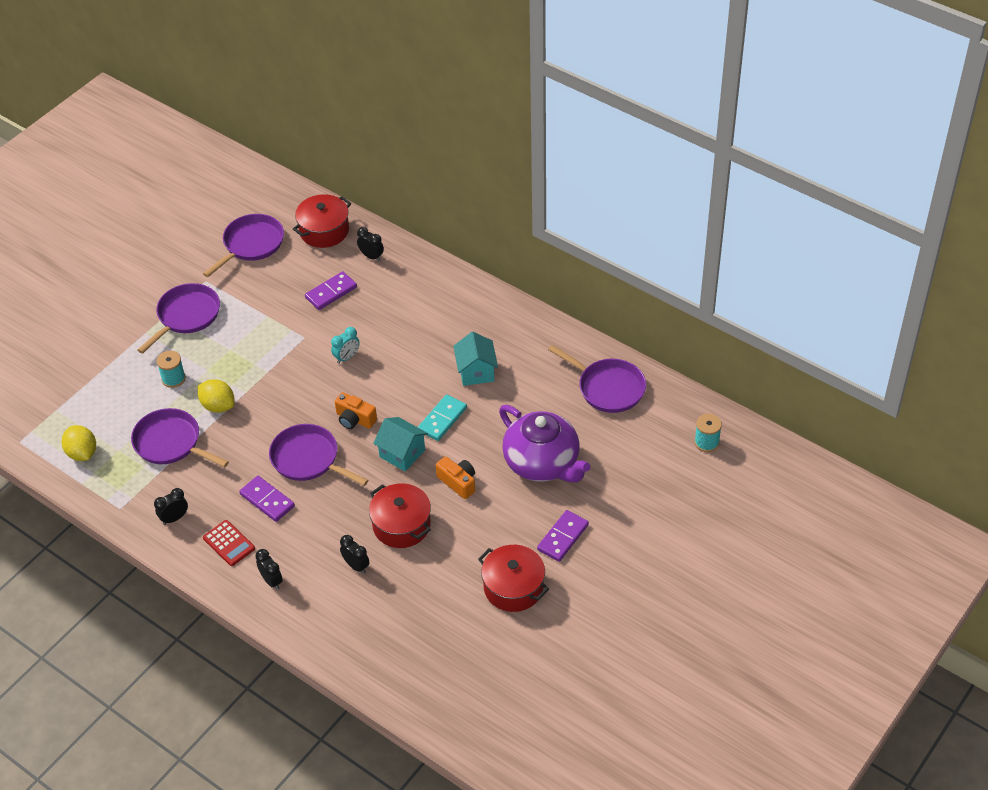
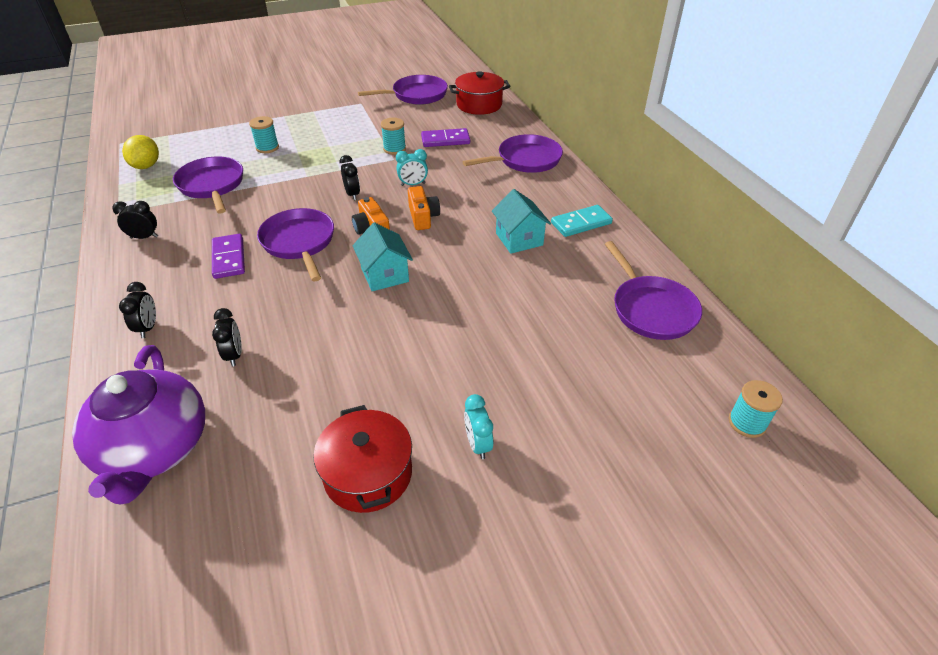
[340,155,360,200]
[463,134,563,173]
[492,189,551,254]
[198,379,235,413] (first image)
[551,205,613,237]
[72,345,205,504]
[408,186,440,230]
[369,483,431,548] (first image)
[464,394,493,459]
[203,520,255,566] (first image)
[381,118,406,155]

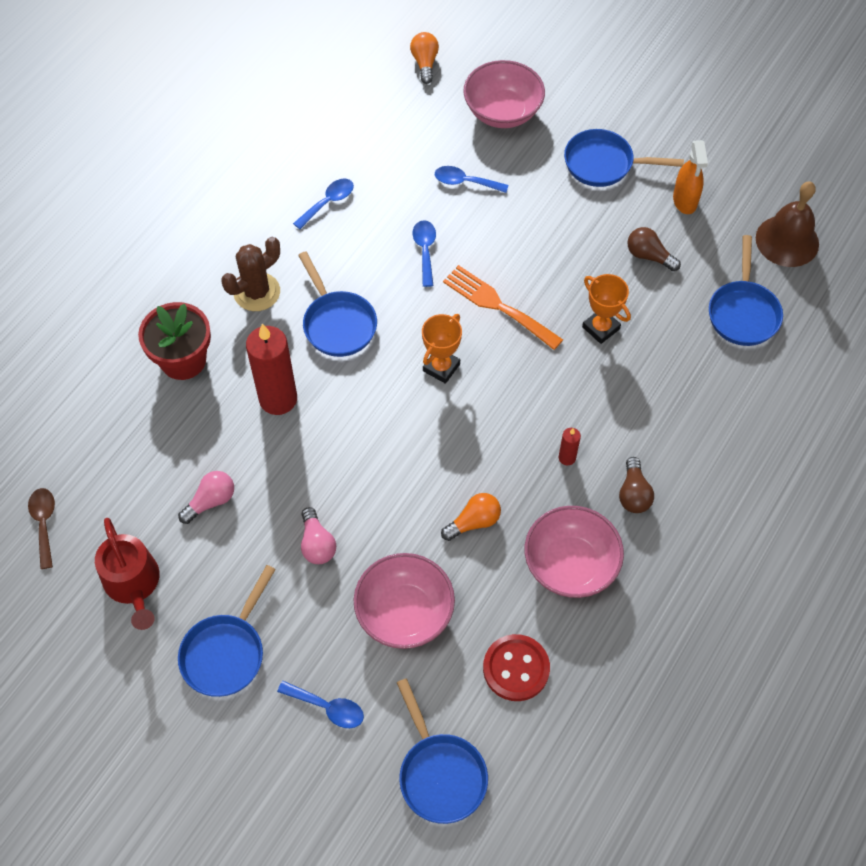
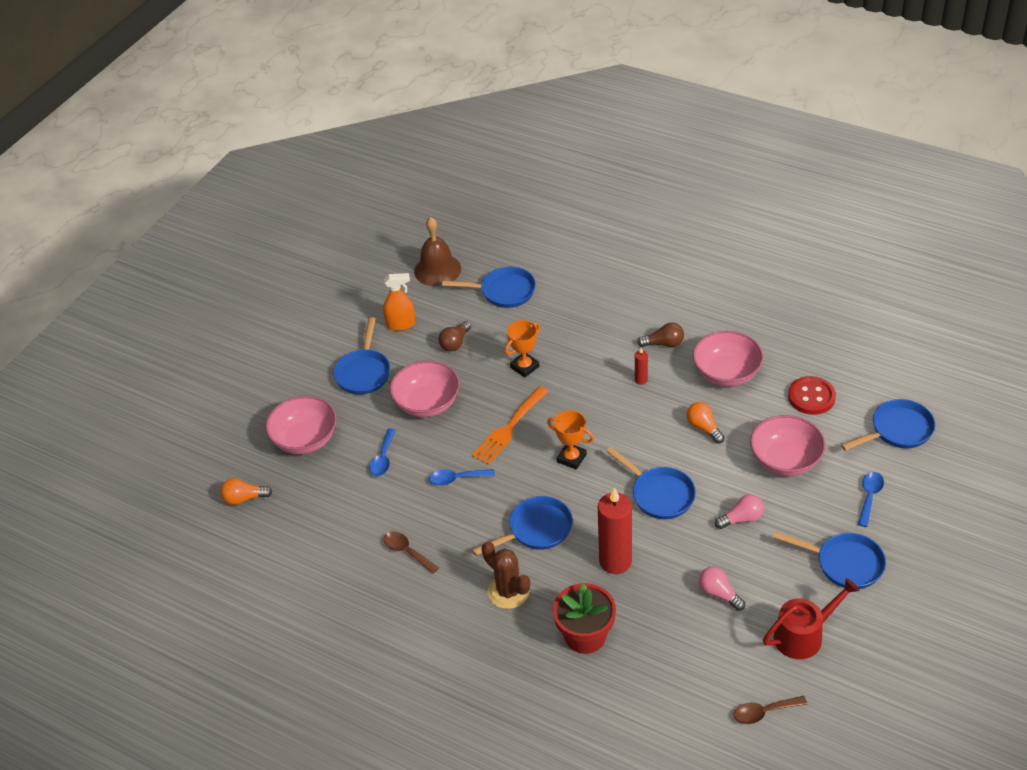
[384,531,439,574]
[390,361,460,417]
[606,447,696,519]

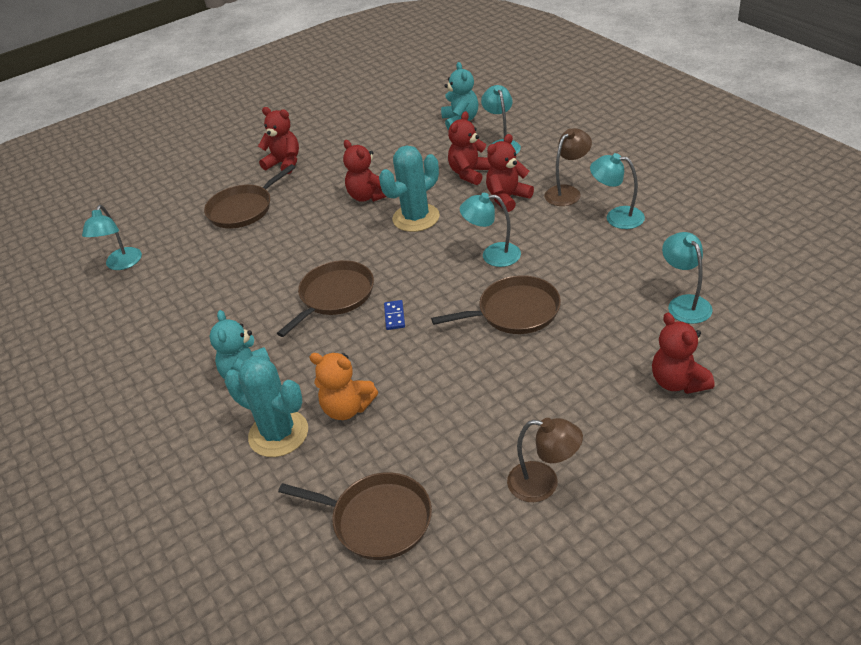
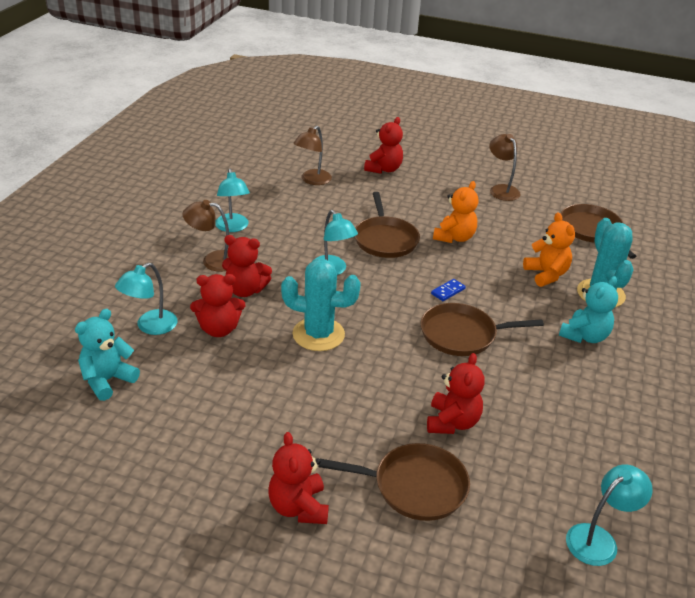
[427,353,485,434]
[293,126,332,185]
[355,192,420,258]
[433,181,478,243]

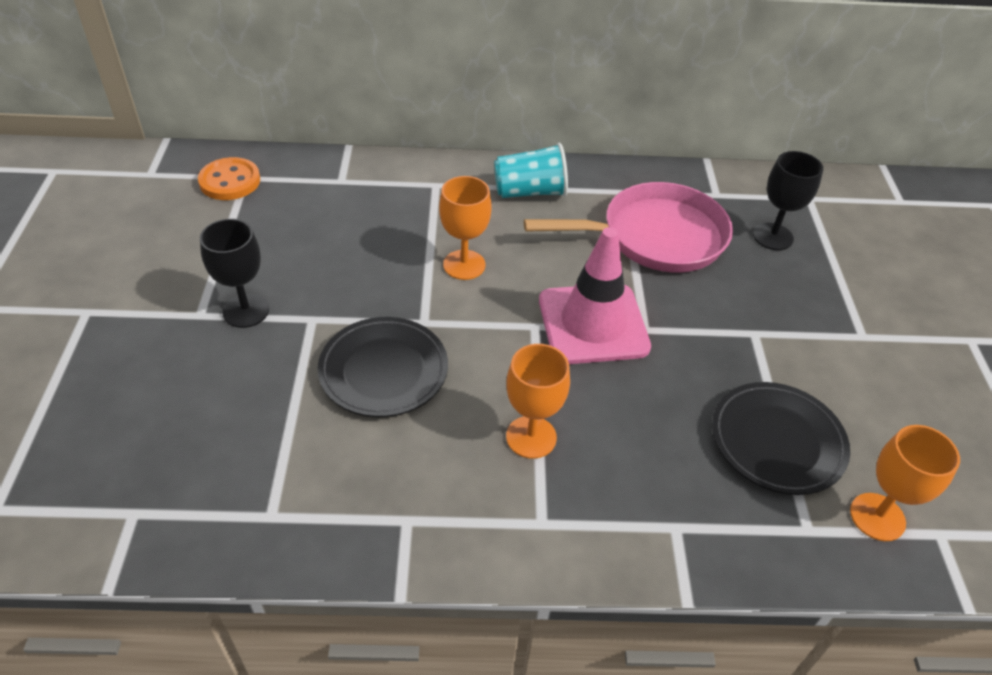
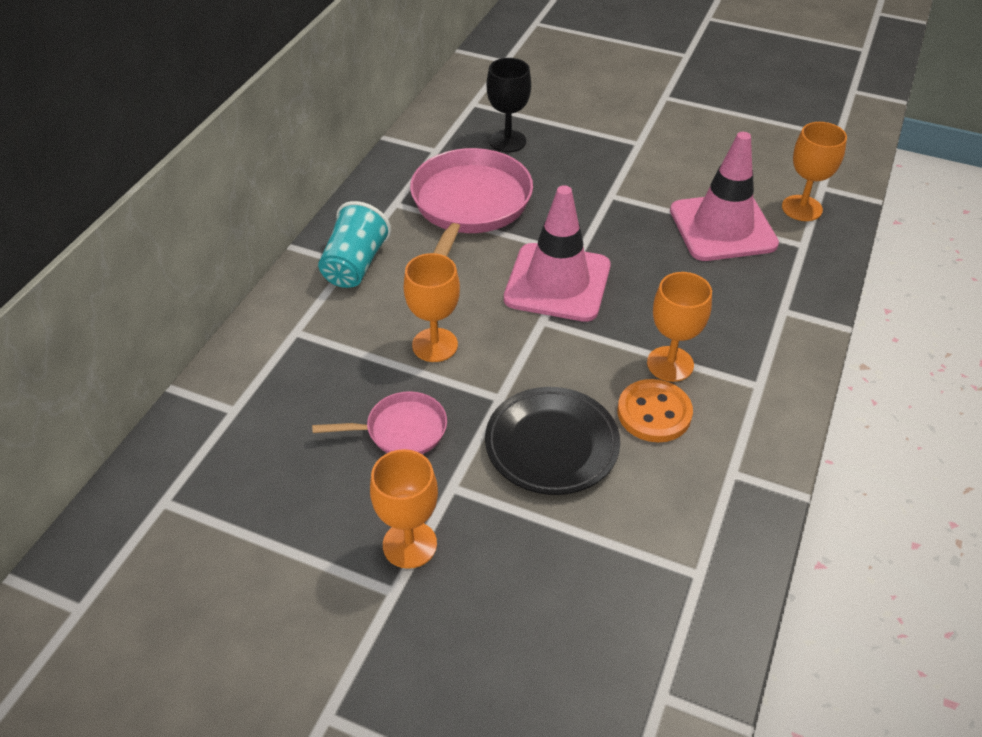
[617,379,693,442]
[370,449,438,569]
[670,132,779,261]
[312,391,447,454]

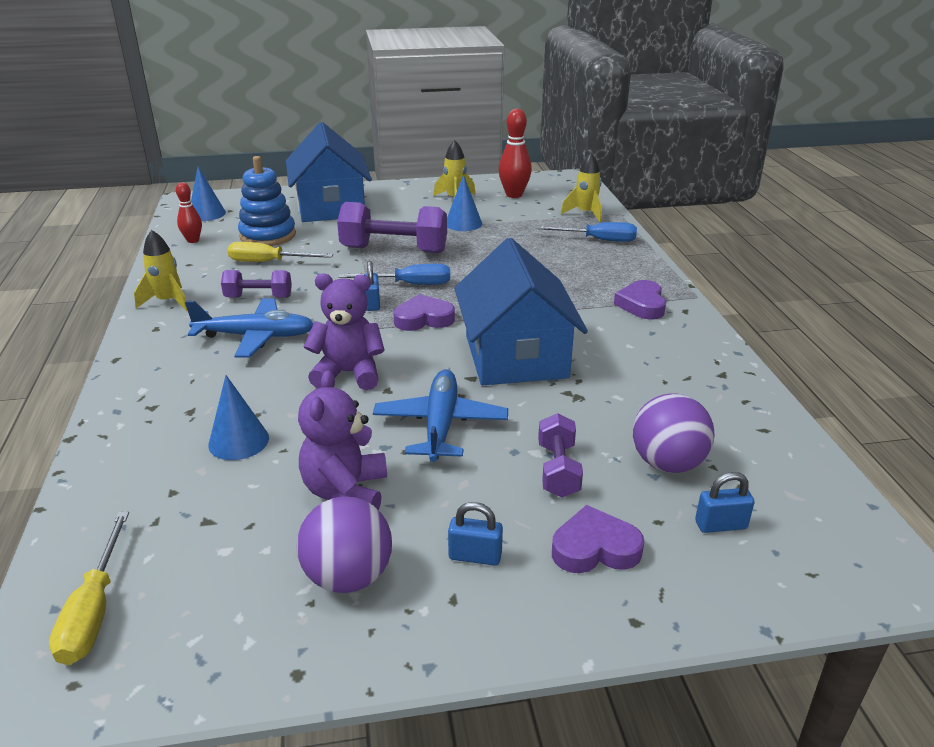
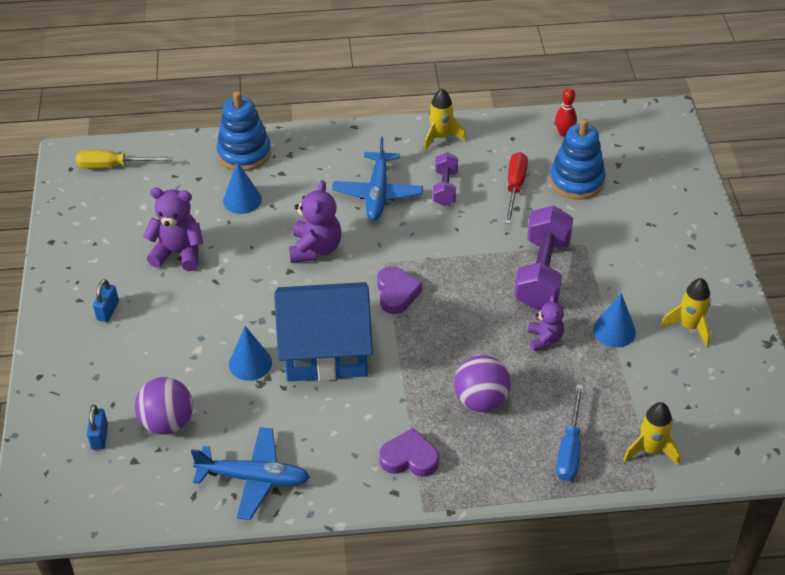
[498,109,532,198] (first image)
[286,122,372,222] (first image)
[229,326,272,381]
[505,152,528,224]
[364,261,380,311] (first image)
[339,264,450,285] (first image)
[191,427,310,520]
[538,413,583,498] (first image)
[454,355,511,412]
[552,505,644,573] (first image)
[216,91,271,171]
[528,295,564,351]

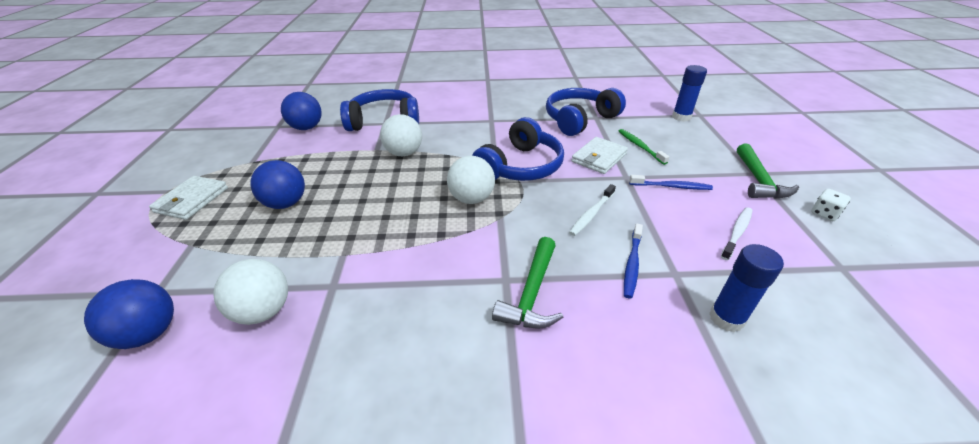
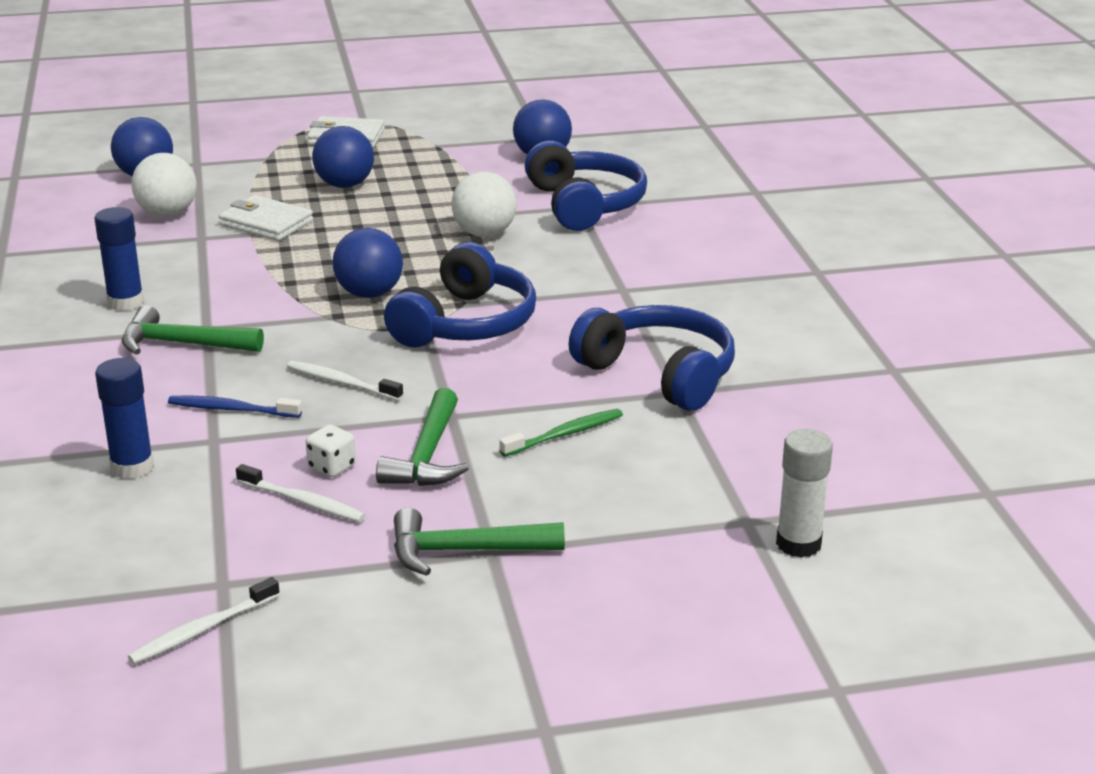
[94,207,144,311]
[384,242,536,348]
[219,195,313,241]
[332,228,403,298]
[376,388,469,486]
[306,424,356,477]
[776,429,833,558]
[128,577,280,664]

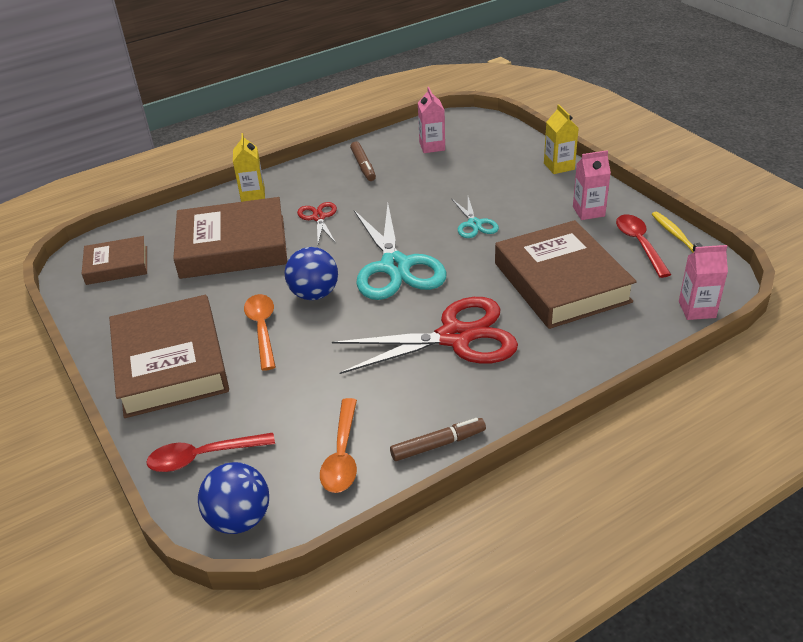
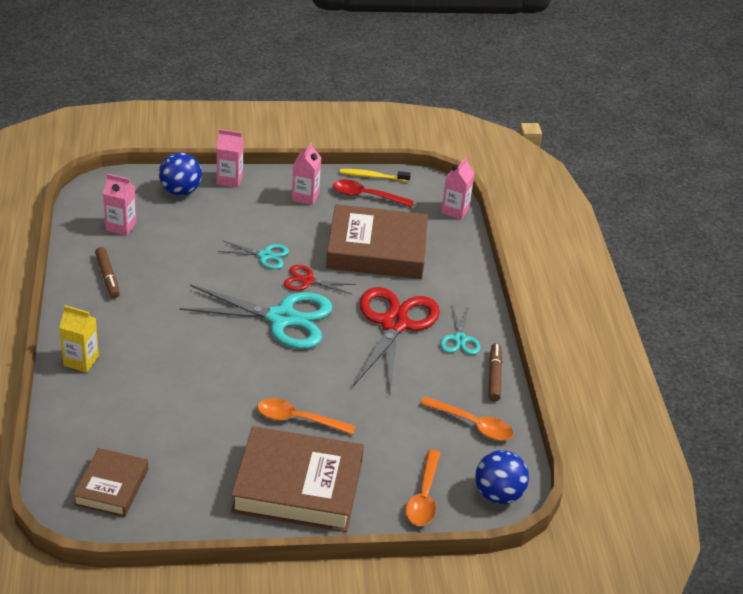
[216,129,244,188]
[95,247,120,298]
[173,197,287,279] (first image)
[284,265,356,295]
[159,153,202,195]
[406,450,441,526]
[440,306,480,355]

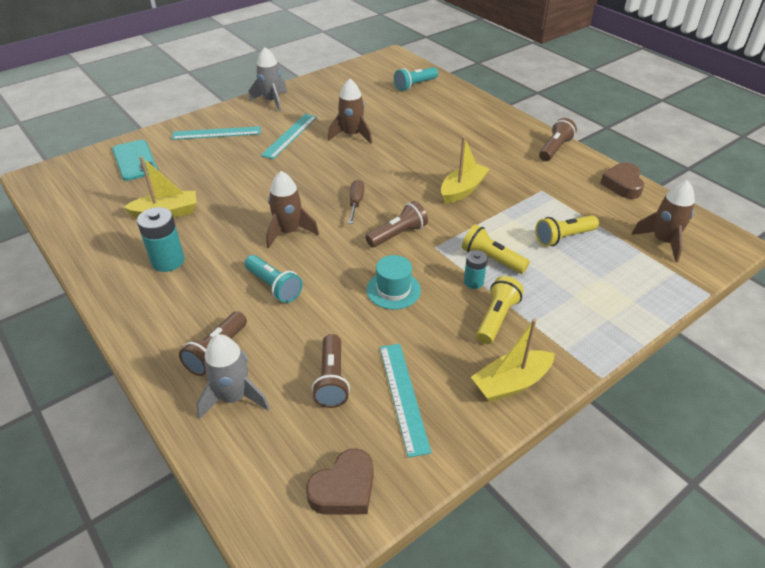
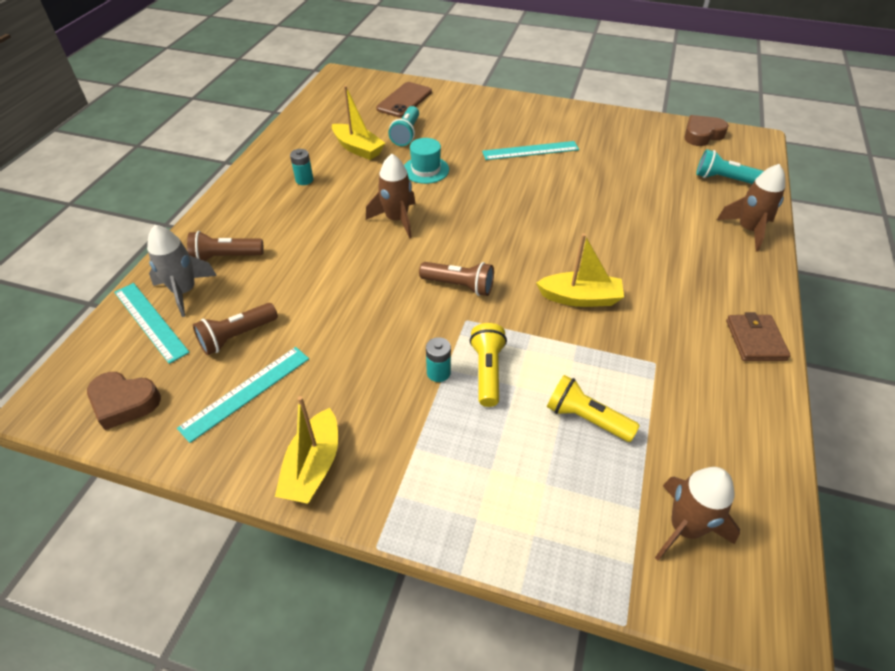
[249,47,287,112] (first image)
[717,164,785,252]
[726,312,791,361]
[114,283,190,364]
[376,82,432,118]
[684,115,729,146]
[348,180,364,224] (first image)
[290,149,313,185]
[388,106,419,146]
[404,138,449,184]
[476,276,524,344] (first image)
[275,396,338,504]

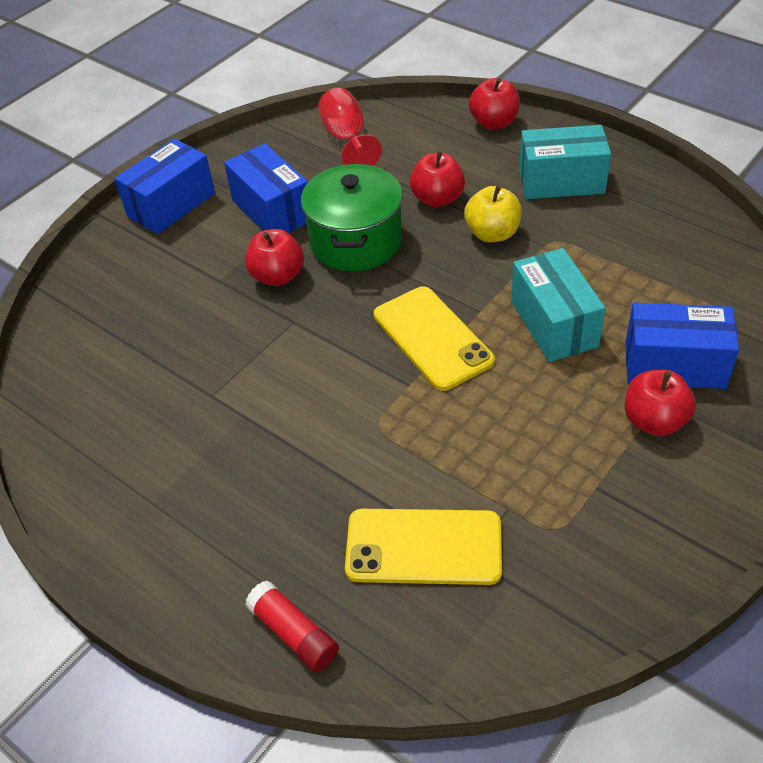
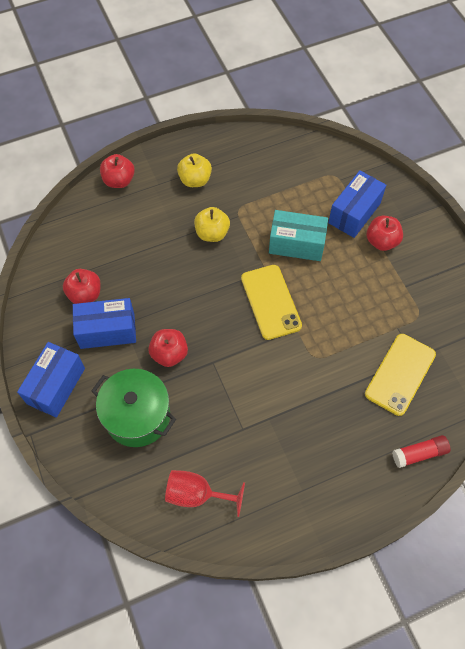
[165,470,245,517]
[177,153,212,187]
[17,342,85,418]
[63,269,101,304]
[91,369,176,447]
[241,265,302,340]

